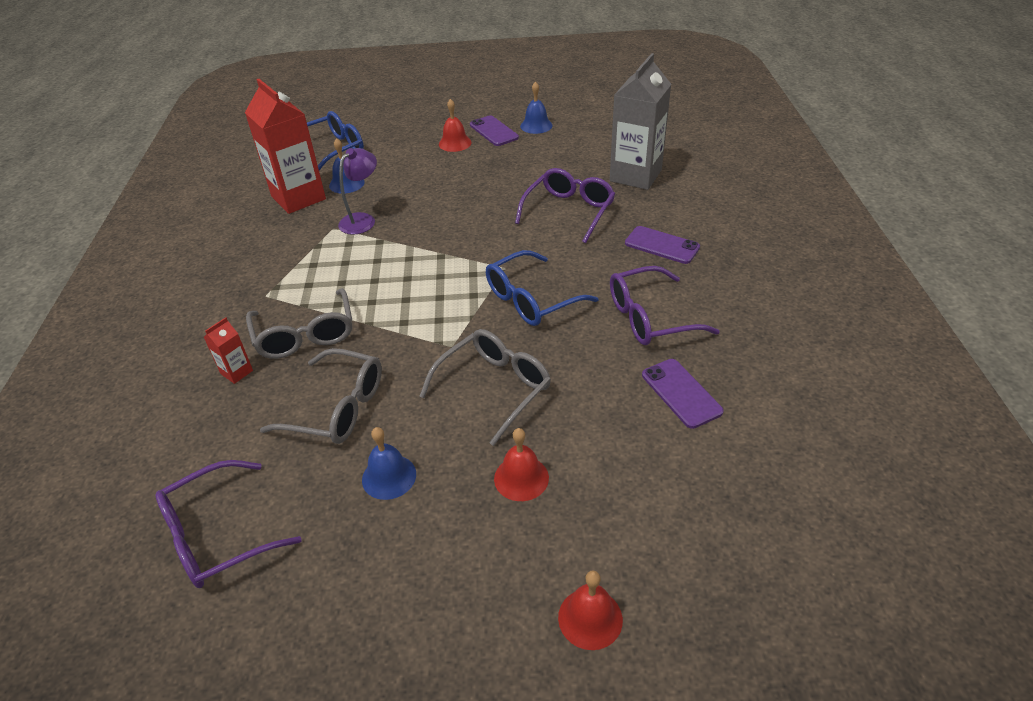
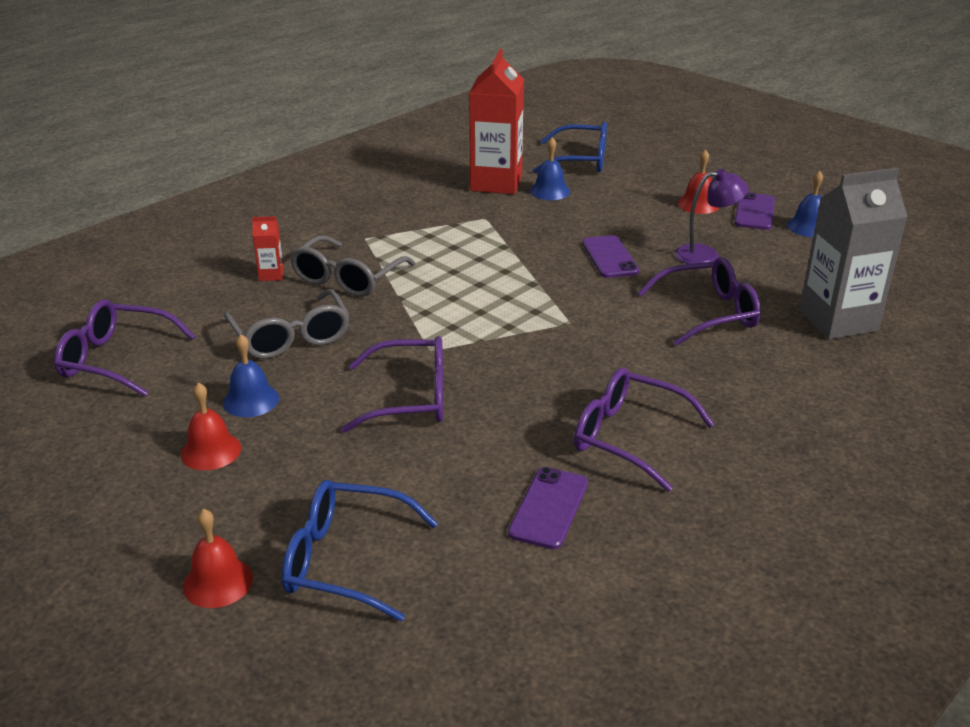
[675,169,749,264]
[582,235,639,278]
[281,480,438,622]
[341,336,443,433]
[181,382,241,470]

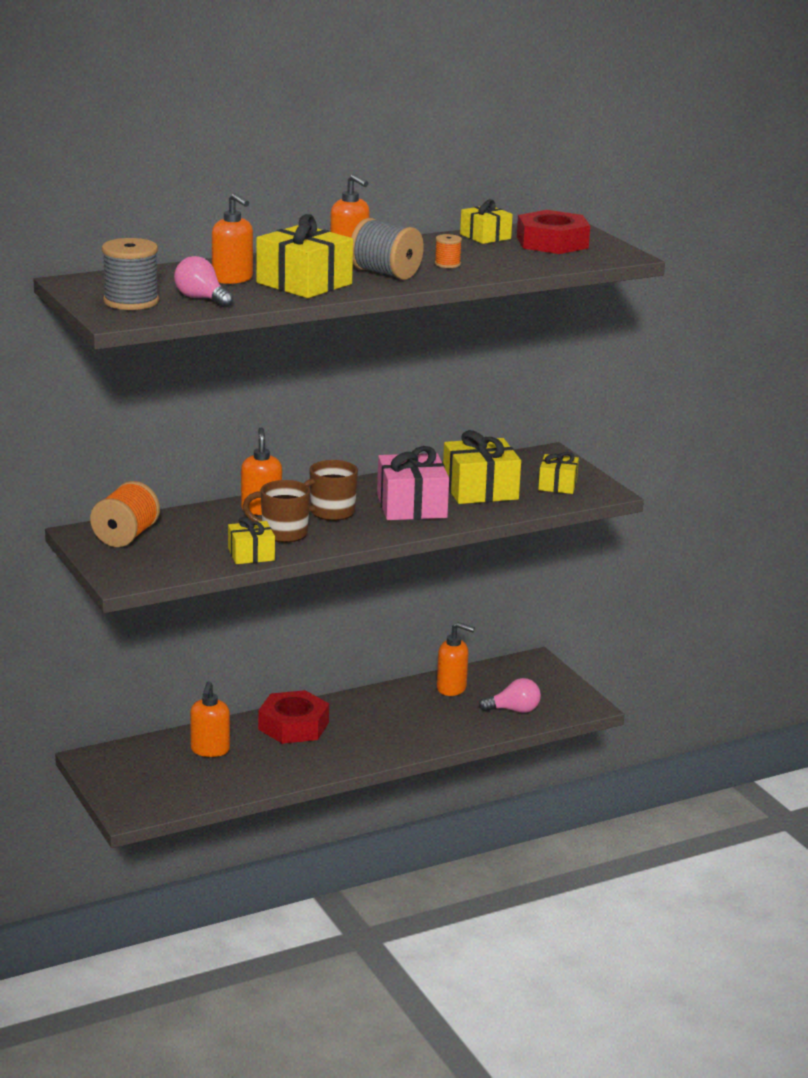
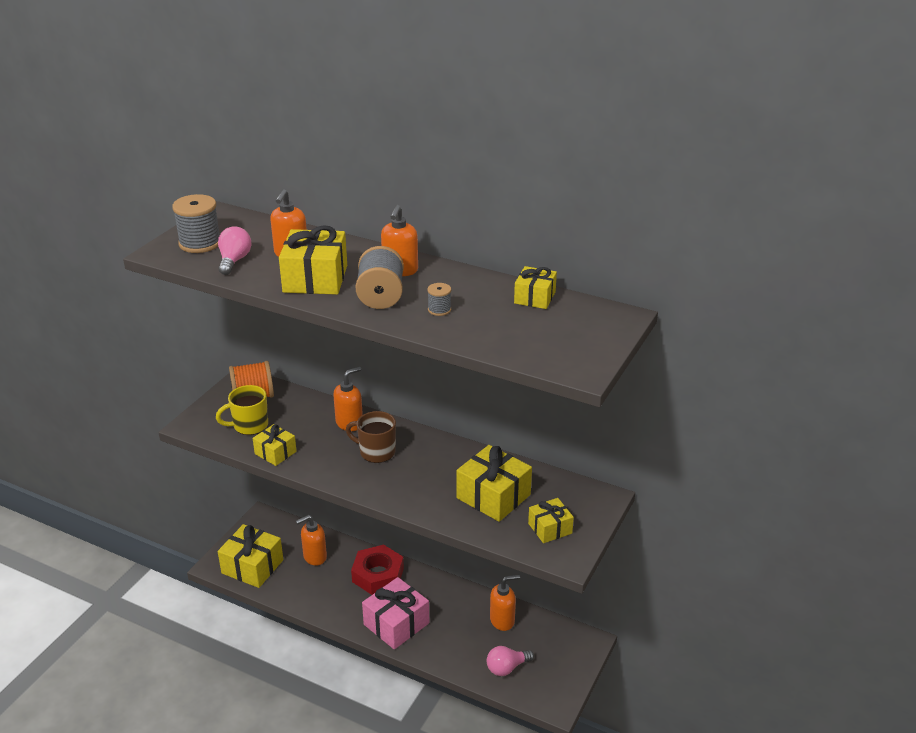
[517,210,590,254] (first image)
[427,283,451,316]
[362,577,430,650]
[243,480,310,543] (first image)
[490,575,520,631]
[487,646,534,676]
[216,385,268,435]
[218,524,283,588]

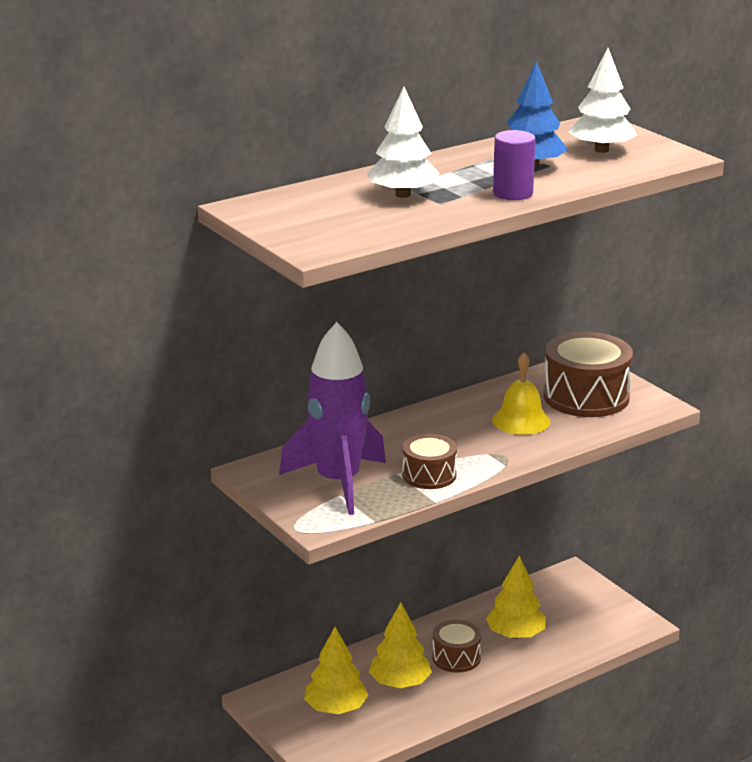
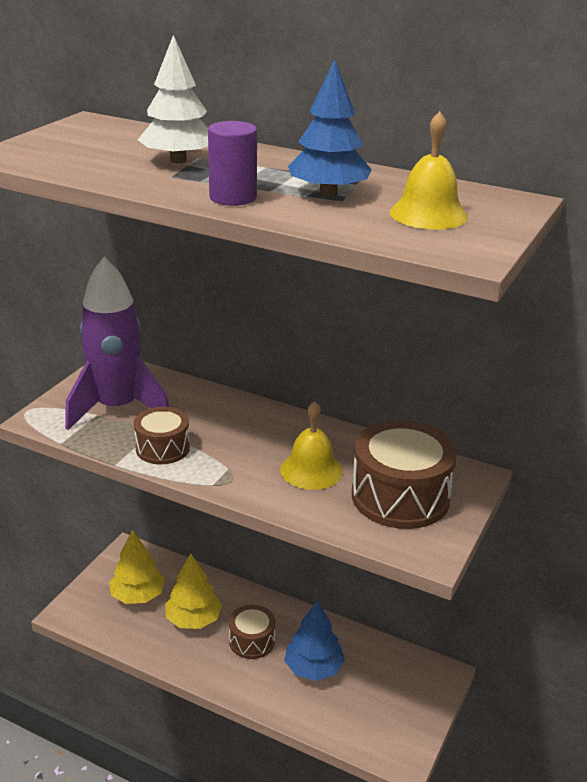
[390,111,468,230]
[284,600,345,681]

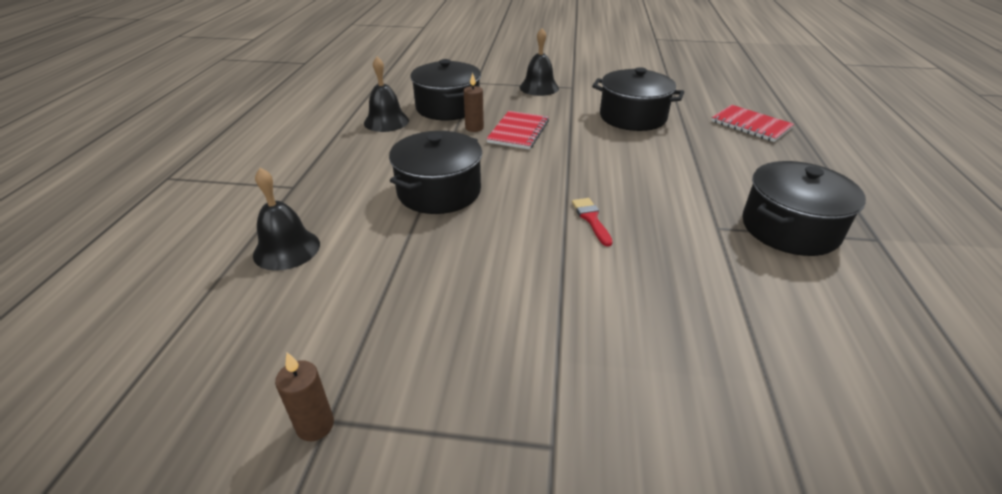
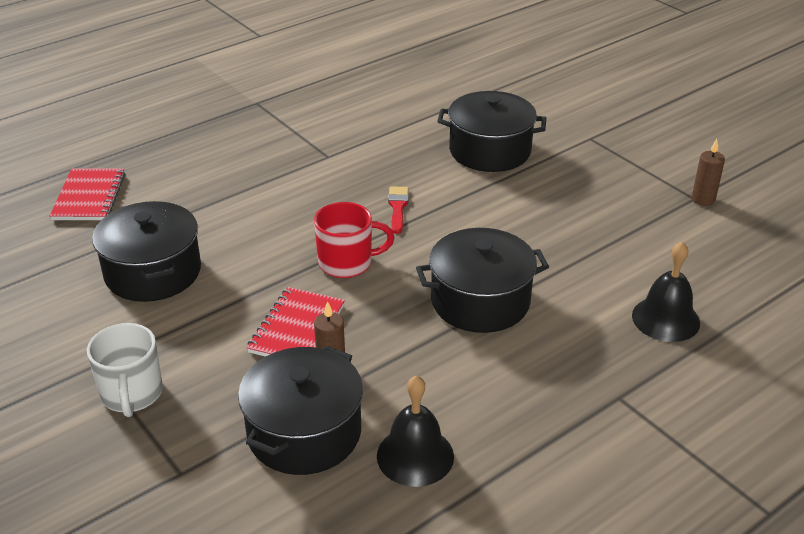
[87,323,163,417]
[247,287,345,357]
[437,91,546,172]
[388,187,409,234]
[314,202,395,278]

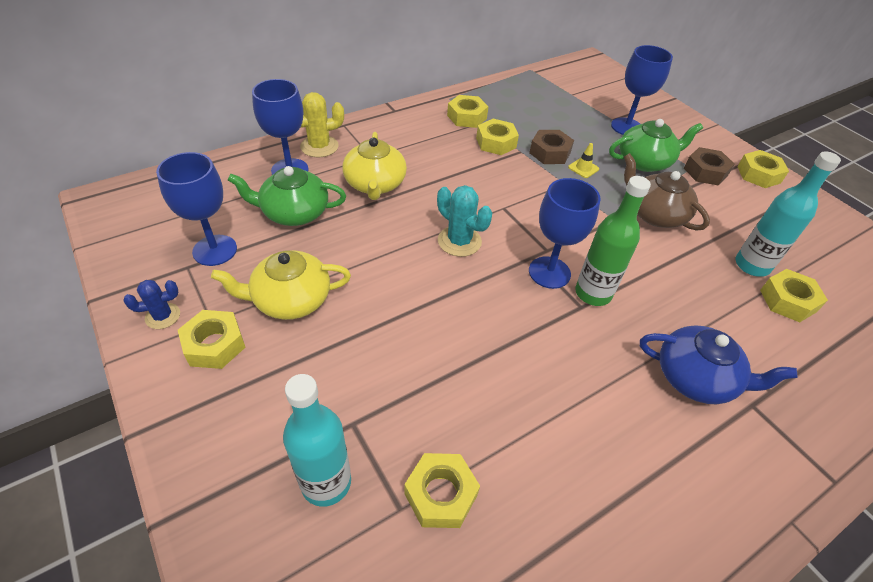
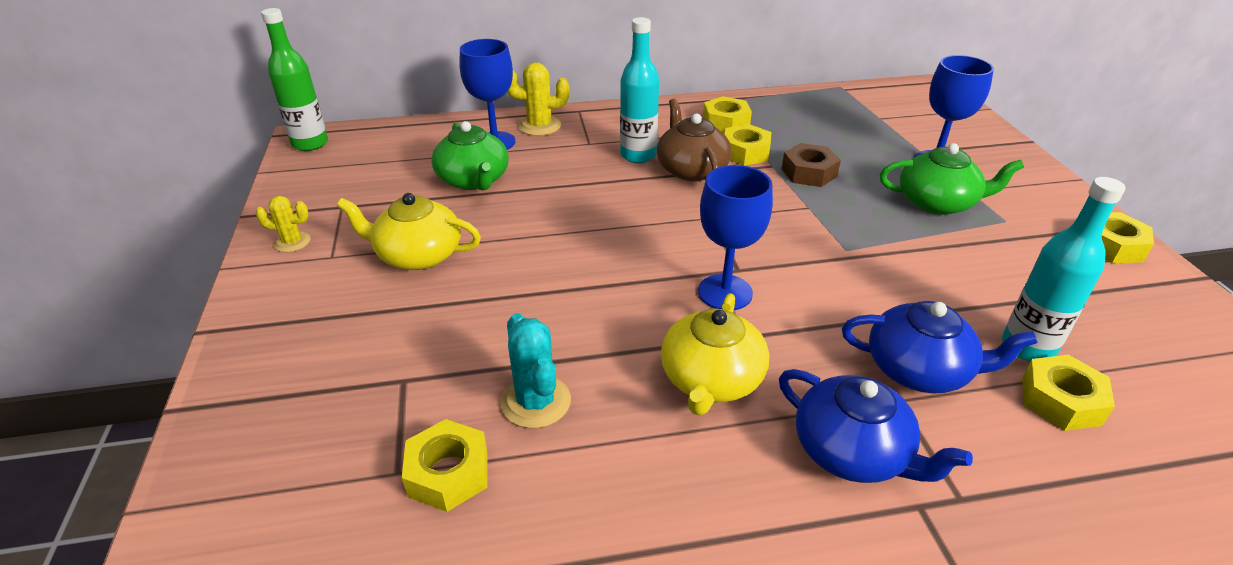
[661,293,769,416]
[568,143,599,178] (first image)
[684,147,734,186] (first image)
[156,152,237,266] (first image)
[657,99,732,181]
[431,121,509,190]
[261,8,328,151]
[500,313,571,428]
[256,196,310,252]
[178,310,246,369] (first image)
[620,17,659,163]
[842,301,1038,393]

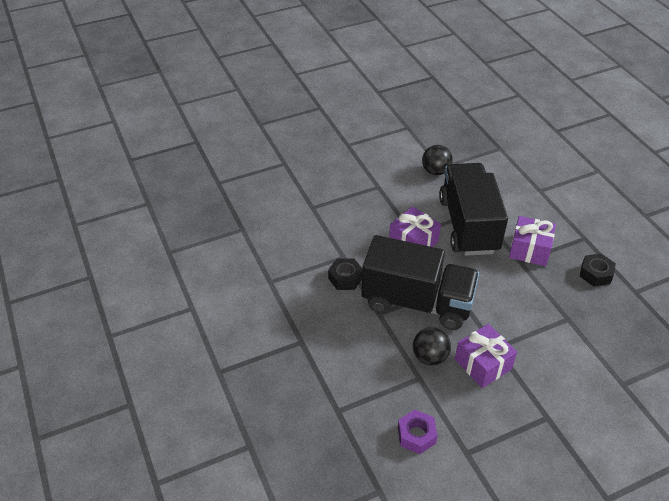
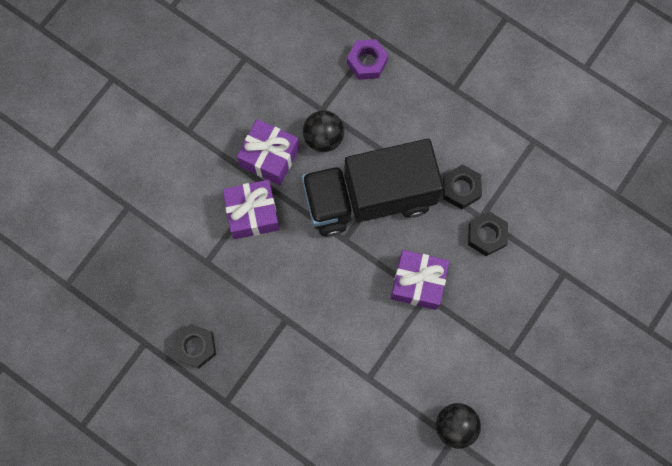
[439,163,508,256] (first image)
[223,180,280,239]
[347,39,388,80]
[468,211,508,256]

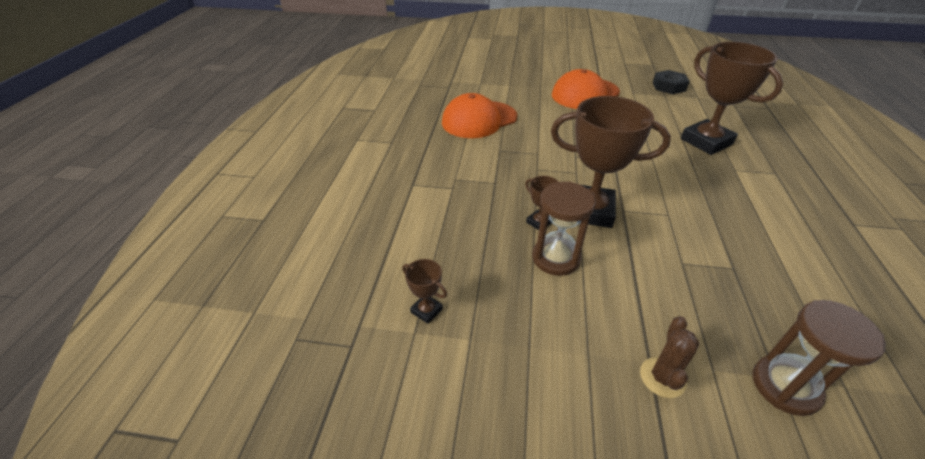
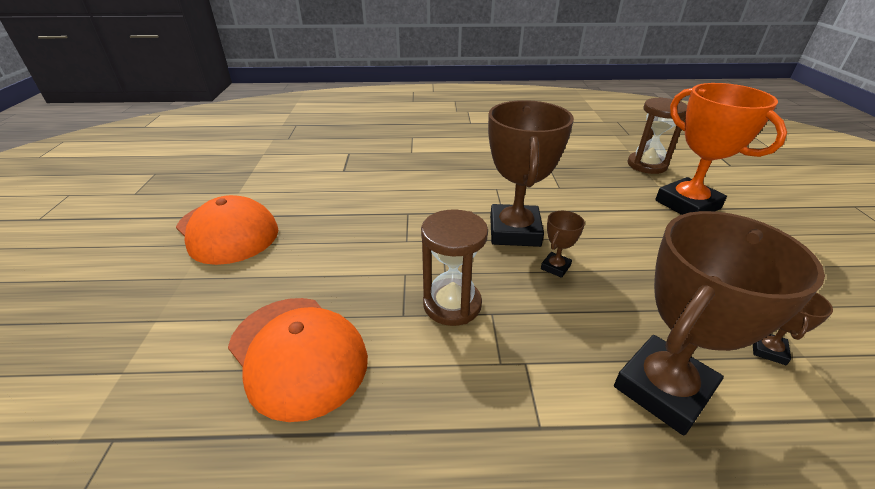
[614,211,825,436]
[653,70,690,94] (first image)
[421,209,488,326]
[655,83,787,215]

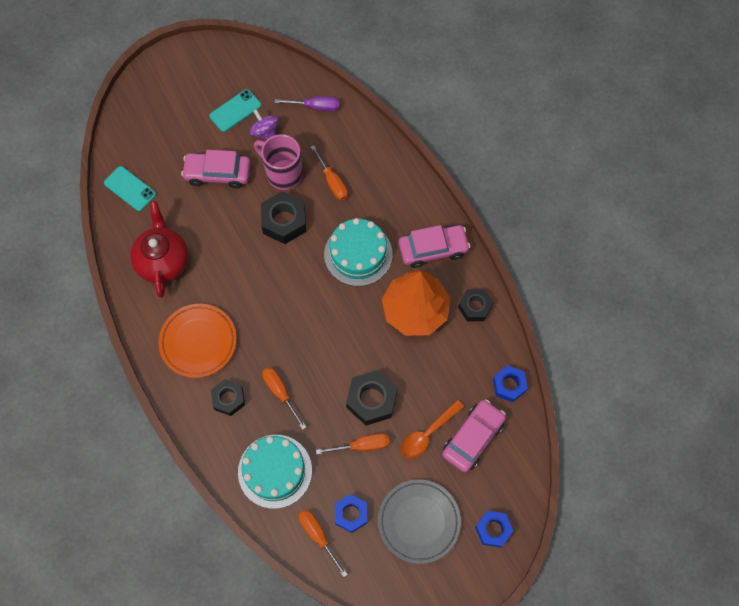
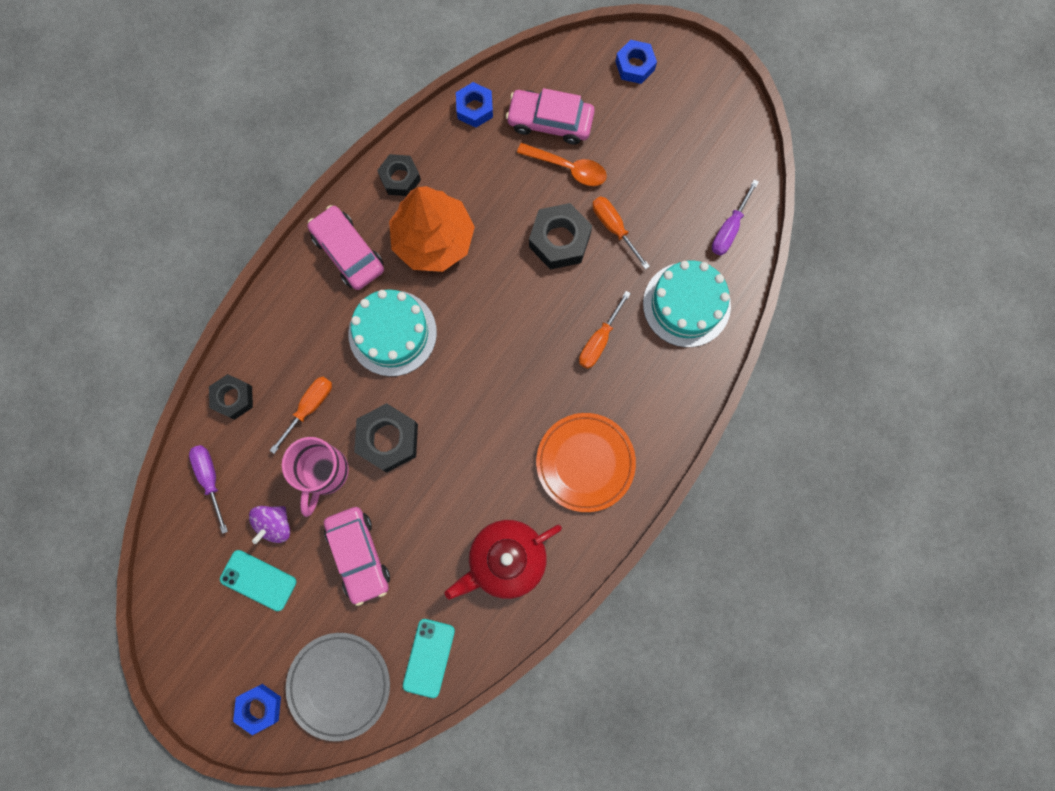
[209,374,253,420]
[286,633,390,741]
[233,684,281,735]
[712,179,759,255]

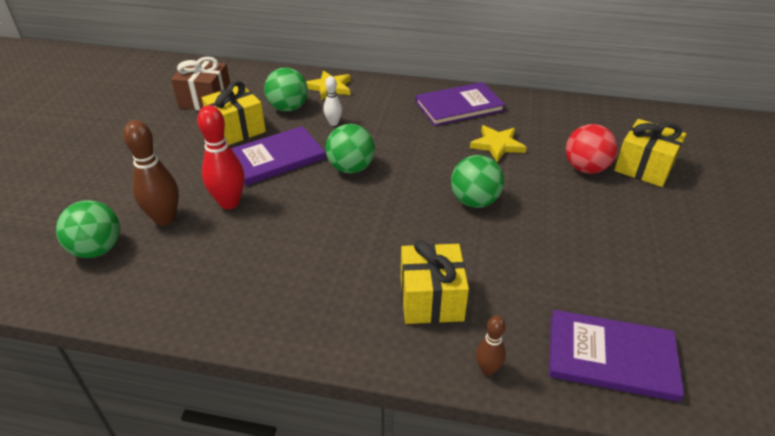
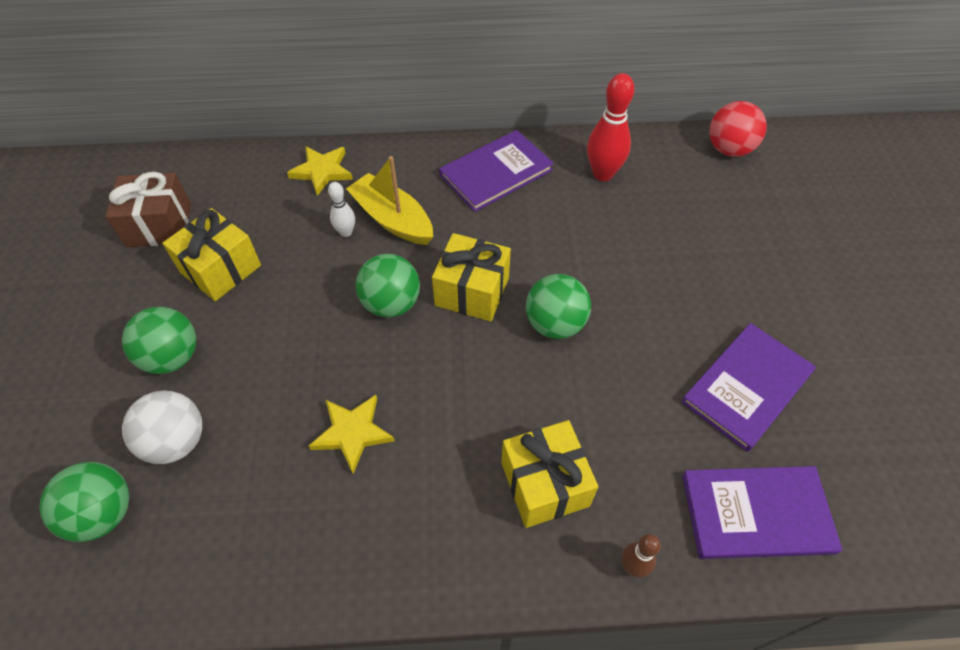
[122,307,196,374]
[587,73,634,181]
[432,233,511,321]
[122,390,202,464]
[709,101,767,157]
[309,395,395,474]
[681,323,816,452]
[346,156,433,245]

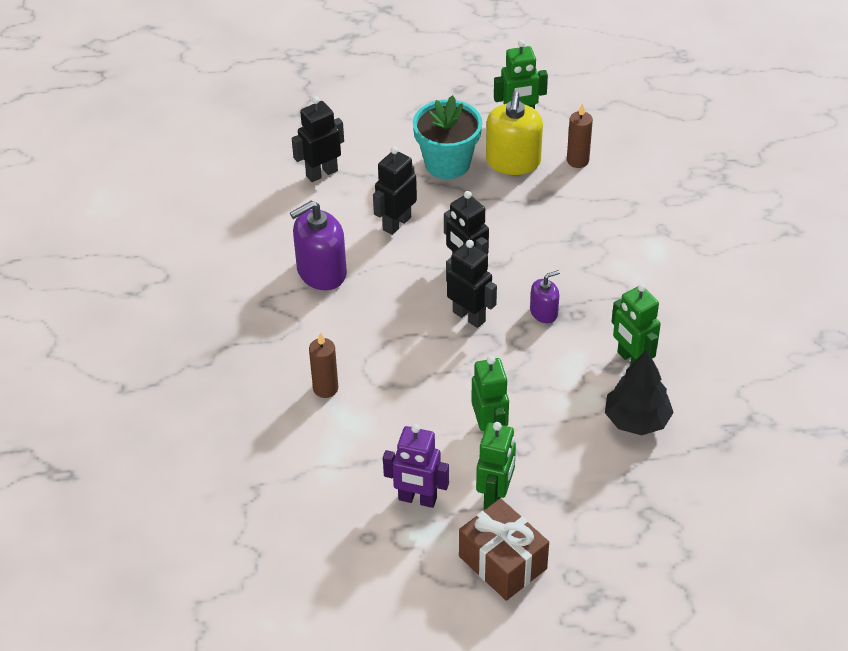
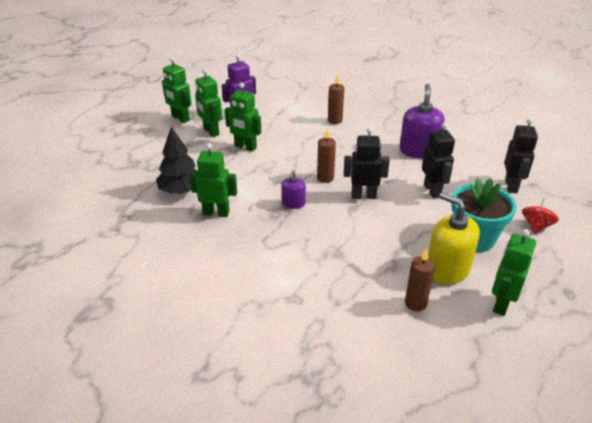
[317,128,336,183]
[162,57,192,123]
[522,198,559,234]

